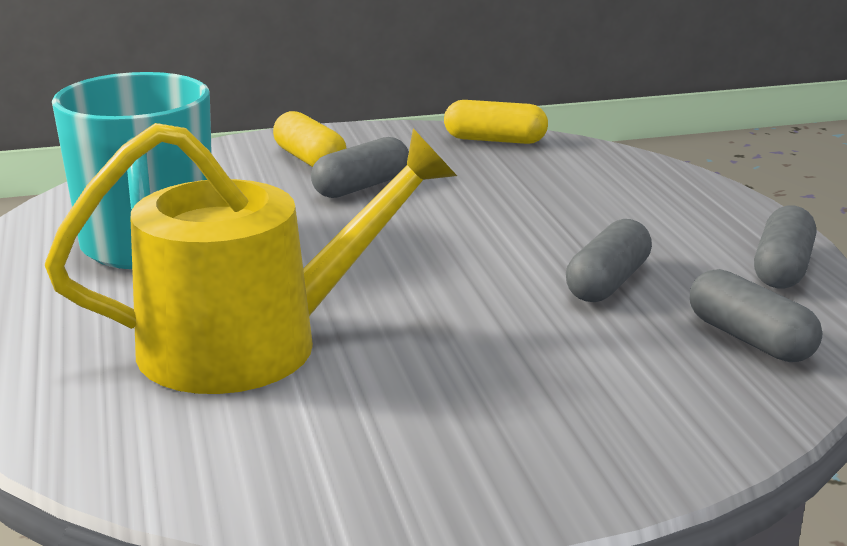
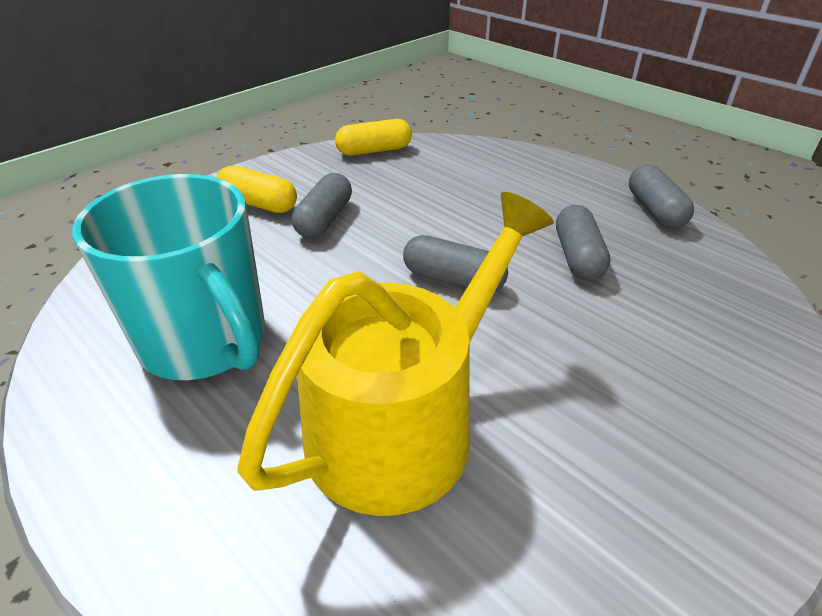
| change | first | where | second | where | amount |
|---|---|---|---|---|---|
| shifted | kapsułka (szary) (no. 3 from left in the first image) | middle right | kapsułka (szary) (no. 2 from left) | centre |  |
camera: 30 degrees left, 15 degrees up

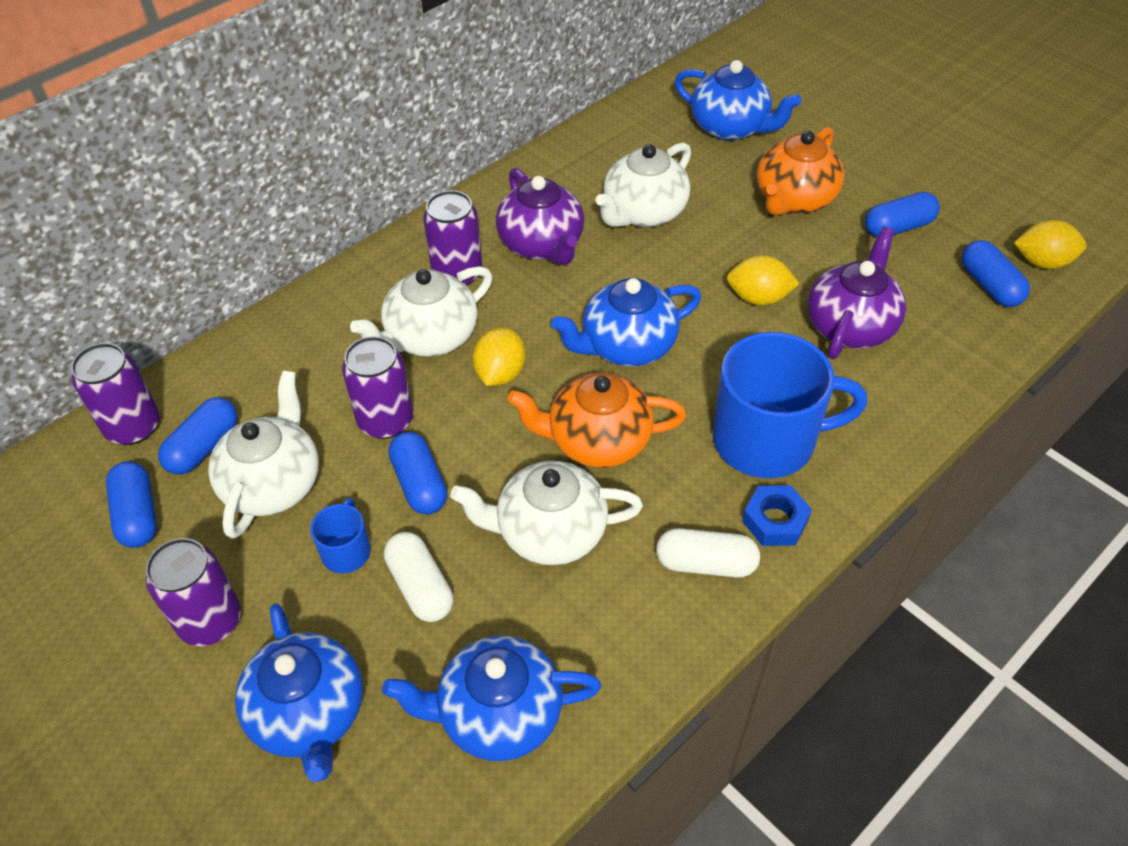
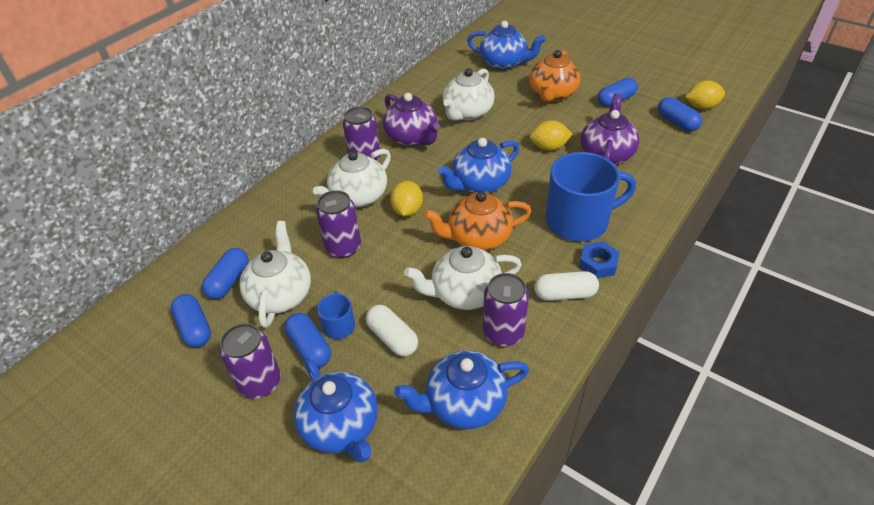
| change | first | where | second | where | amount |
|---|---|---|---|---|---|
| shifted | puszka (fioletowy) (no. 1 from left in the first image) | middle left | puszka (fioletowy) (no. 4 from left) | centre |  |
| shifted | kapsułka (niebieski) (no. 3 from left) | centre |  | bottom centre |  |
camera: 10 degrees left, 5 degrees down

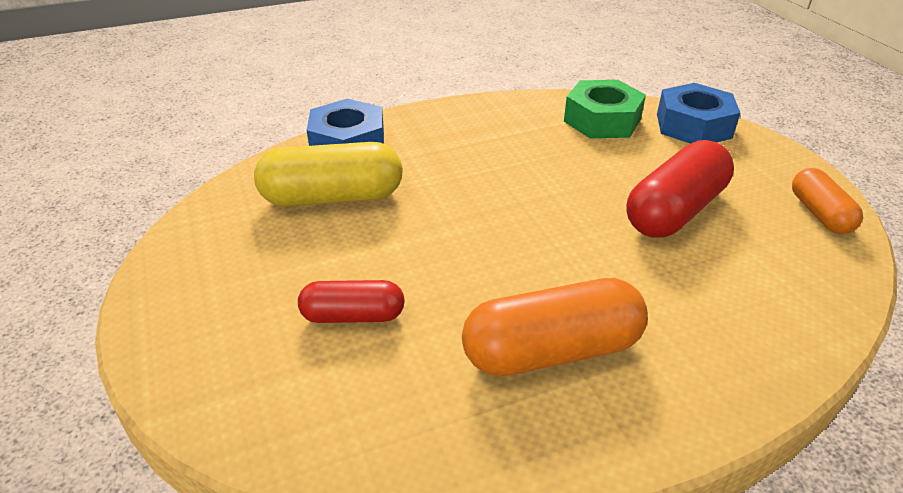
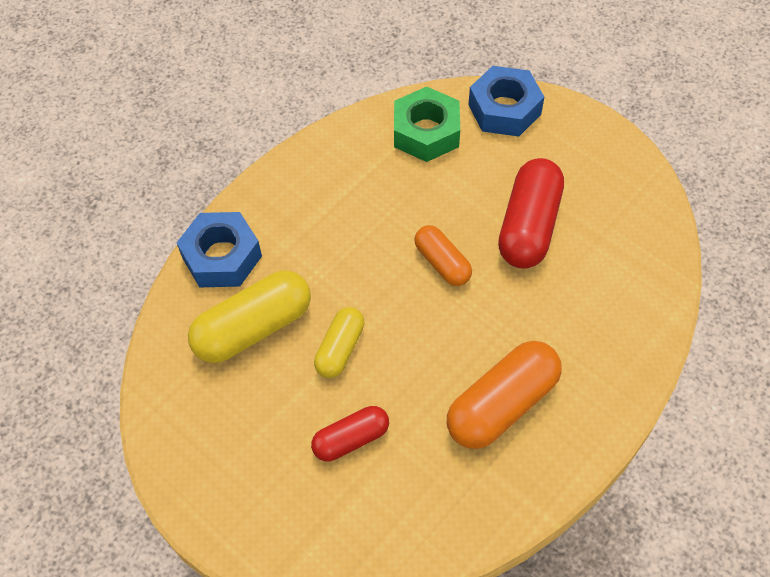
| change | first | where | second | where | amount |
|---|---|---|---|---|---|
| shifted | kapsułka (pomarańczowy) (no. 2 from left in the first image) | middle right | kapsułka (pomarańczowy) (no. 1 from left) | centre |  |
| new |  |  | kapsułka (żółty) (no. 2 from left) | centre |  |
camera: 25 degrees left, 20 degrees up

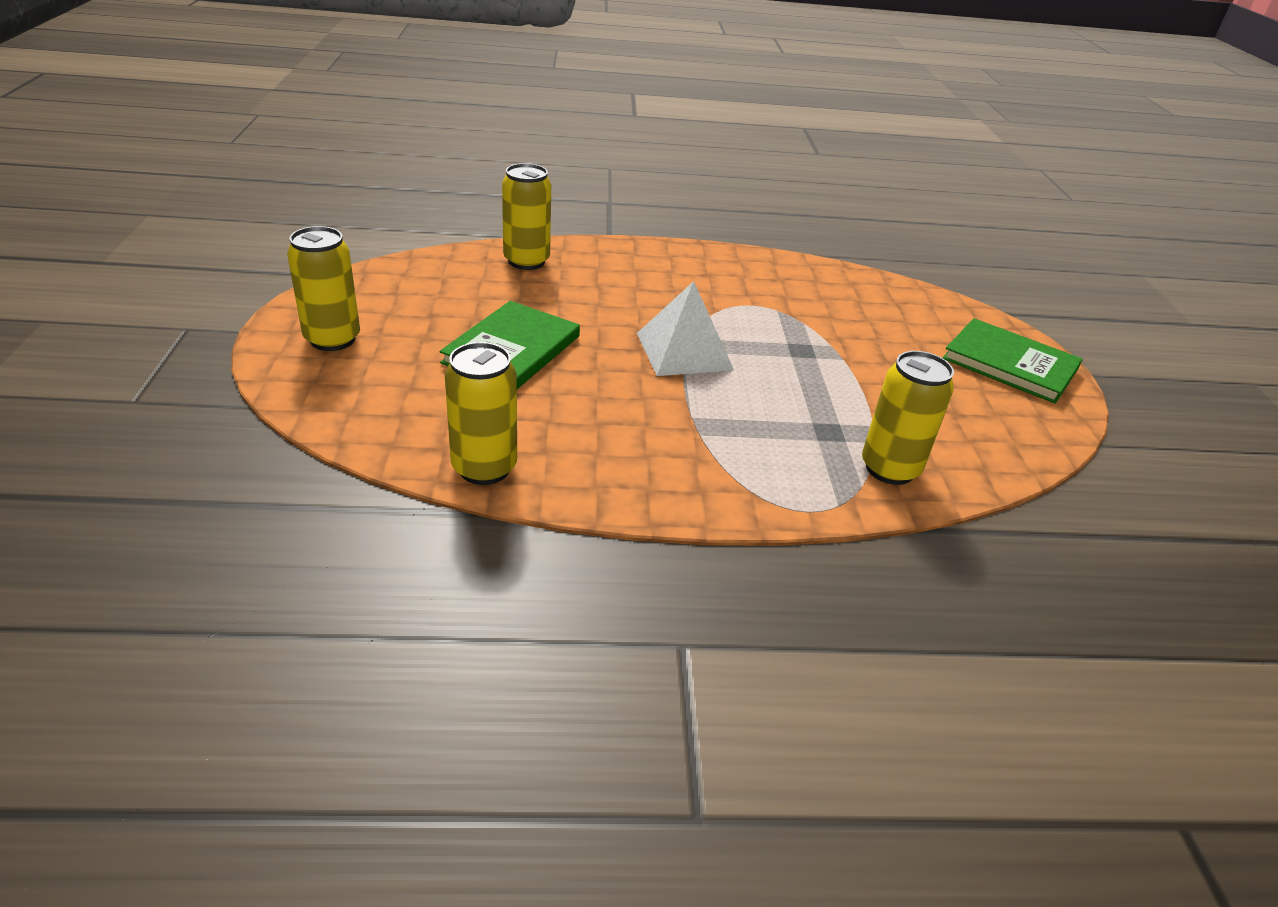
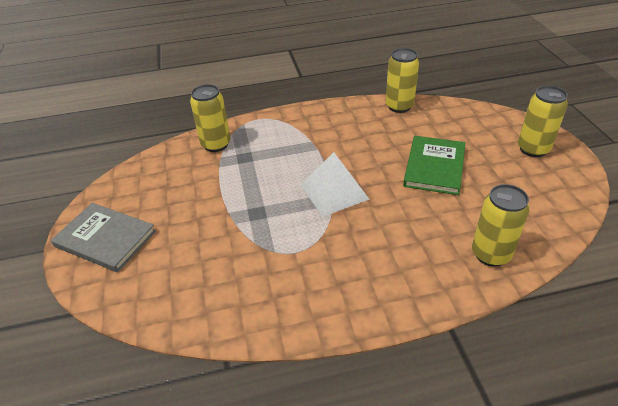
| change | first | where | second | where | amount |
|---|---|---|---|---|---|
| repainted | książka (zielony) (no. 2 from left) | middle right | książka (szary) | middle left |  |
camera: 175 degrees right, 5 degrees up

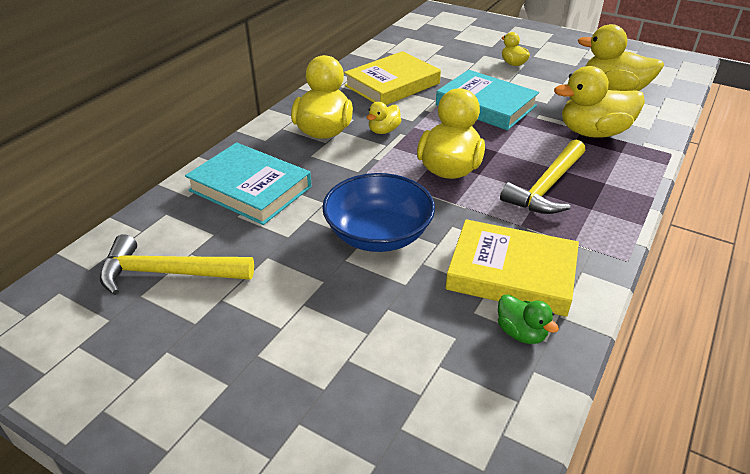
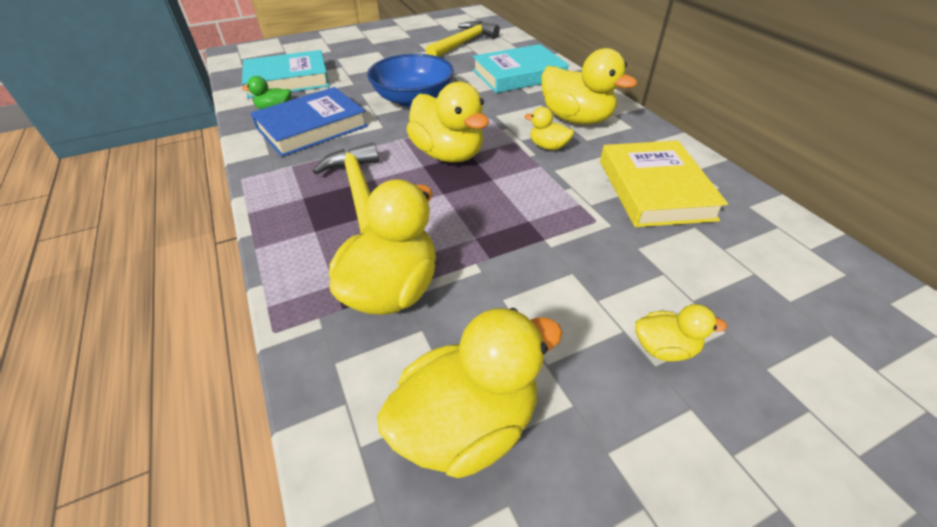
| change | first | where | second | where | amount |
|---|---|---|---|---|---|
| rotated | kaczka (żółty) (no. 2 from left in the first image) | top centre | kaczka (żółty) (no. 4 from left) | top centre | 45 degrees counterclockwise |
| shifted | książka (turkusowy) (no. 2 from left in the first image) | top centre | książka (turkusowy) (no. 1 from left) | top left |  |
| repainted | książka (żółty) (no. 2 from left) | middle right | książka (niebieski) | top left |  |
camera: 125 degrees right, 5 degrees up

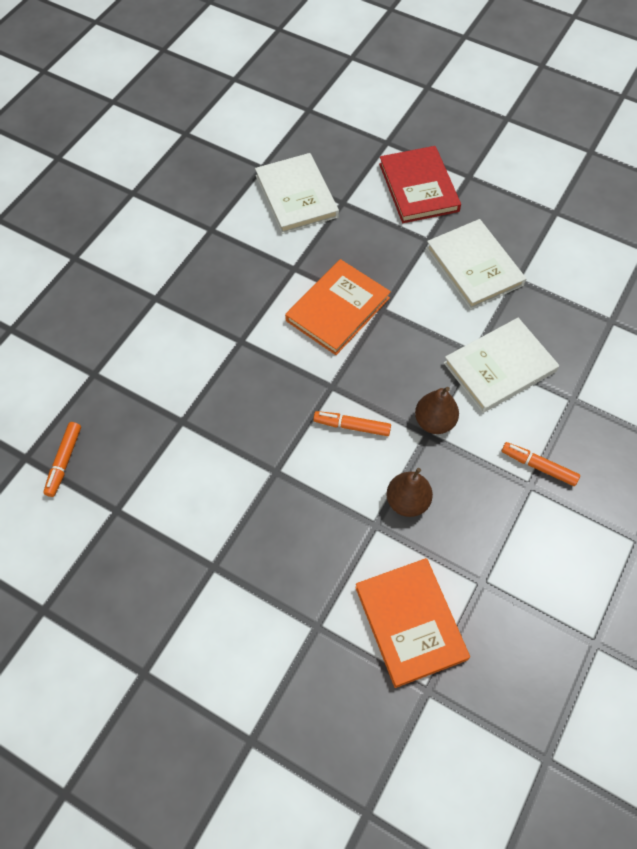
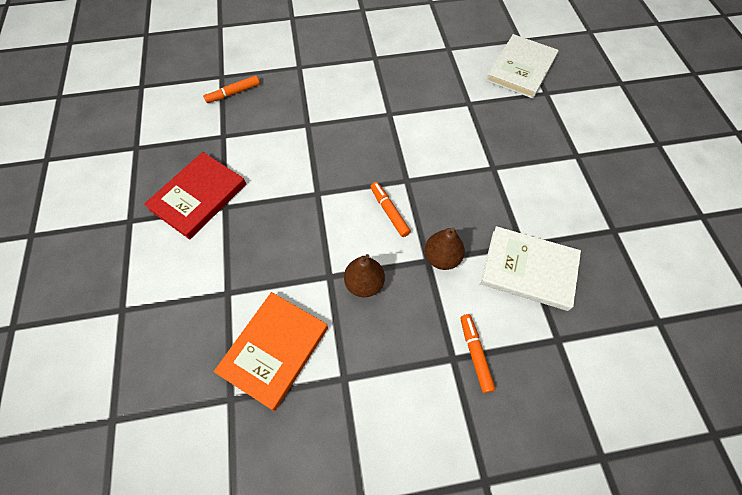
| change | first | where | second | where | amount |
|---|---|---|---|---|---|
| gone | książka (pomarańczowy) (no. 1 from left) | centre |  |  |  |
| shifted | książka (czerwony) | top centre |  | middle left |  |
| gone | książka (biały) (no. 2 from left) | top right |  |  |  |
camera: 50 degrees right, 0 degrees up

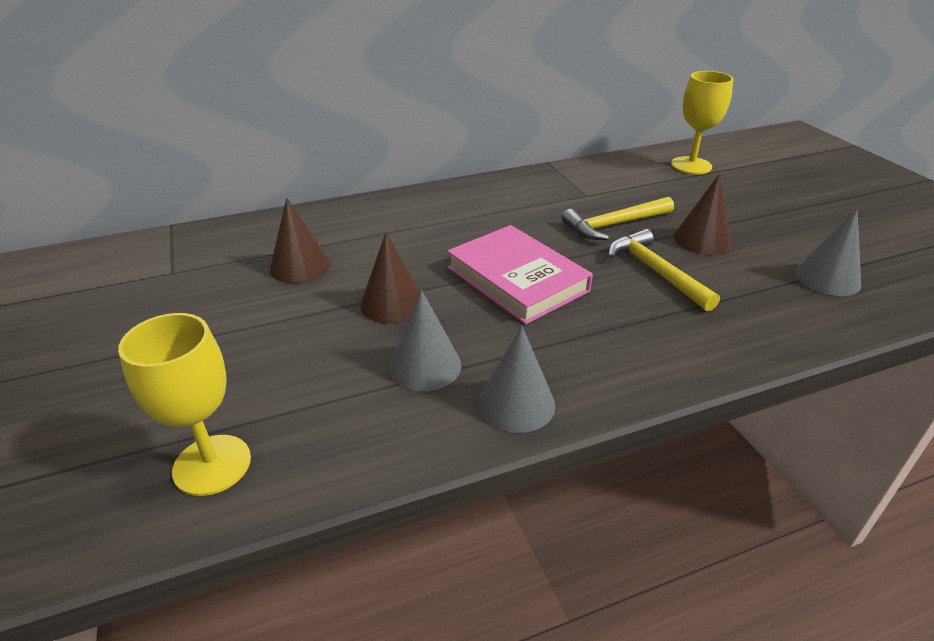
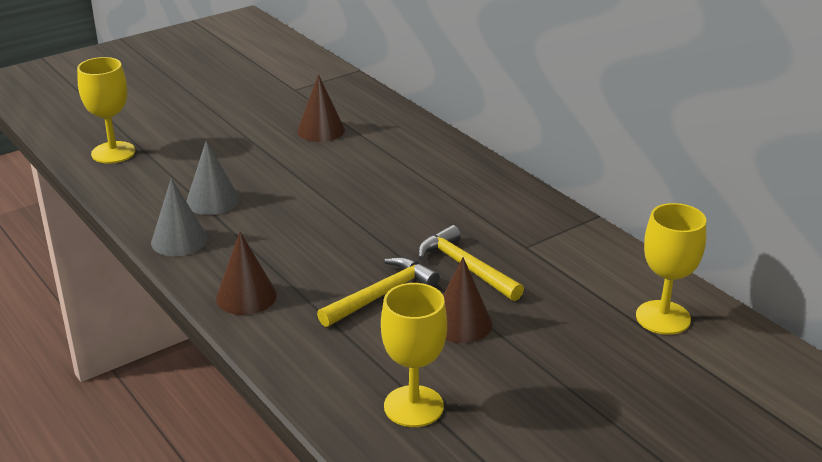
| change | first | where | second | where | amount |
|---|---|---|---|---|---|
| shifted | stożek (brązowy) (no. 2 from left in the first image) | centre | stożek (brązowy) (no. 1 from left) | middle left |  |
| gone | książka (różowy) | centre |  |  |  |
| swapped | stożek (szary) (no. 3 from left) | middle right | kielich (żółty) (no. 2 from left) | bottom centre |  |
camera: 75 degrees right, 5 degrees down

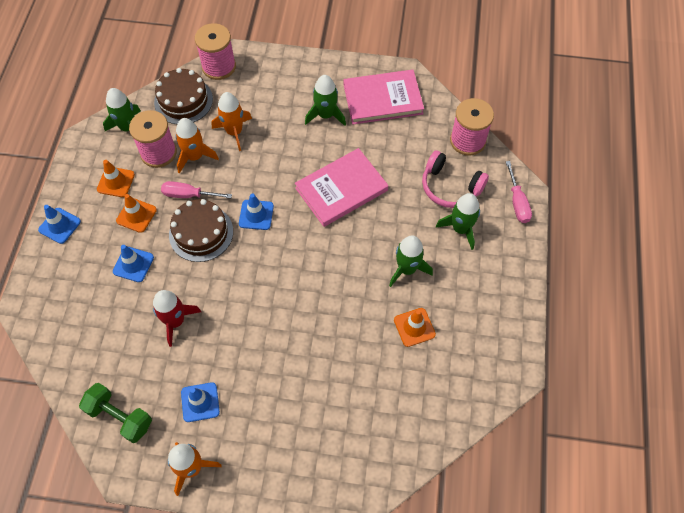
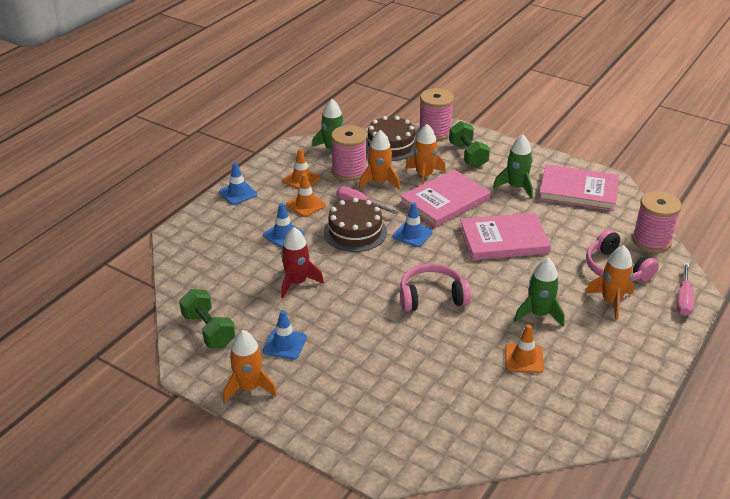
| change | first | where | second | where | amount |
|---|---|---|---|---|---|
| repainted | rakieta (zielony) (no. 4 from left) | middle right | rakieta (pomarańczowy) (no. 4 from left) | middle right |  |
| new |  |  | książka (różowy) (no. 1 from left) | centre |  |
| new |  |  | słuchawki (różowy) (no. 1 from left) | centre |  |
| new |  |  | hantel (zielony) (no. 2 from left) | top centre |  |
camera: 25 degrees right, 25 degrees down

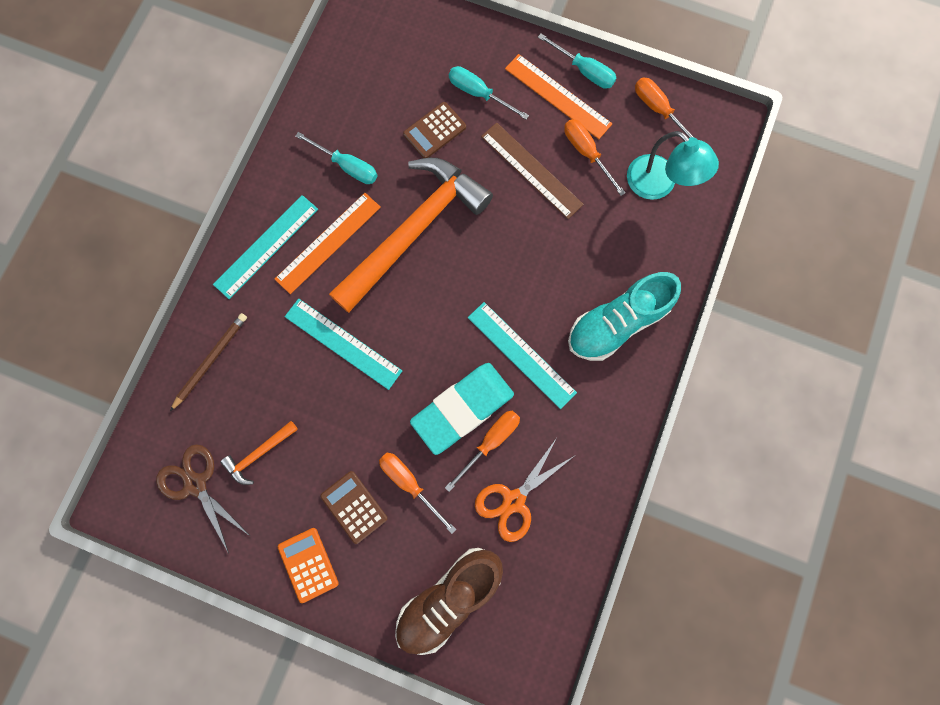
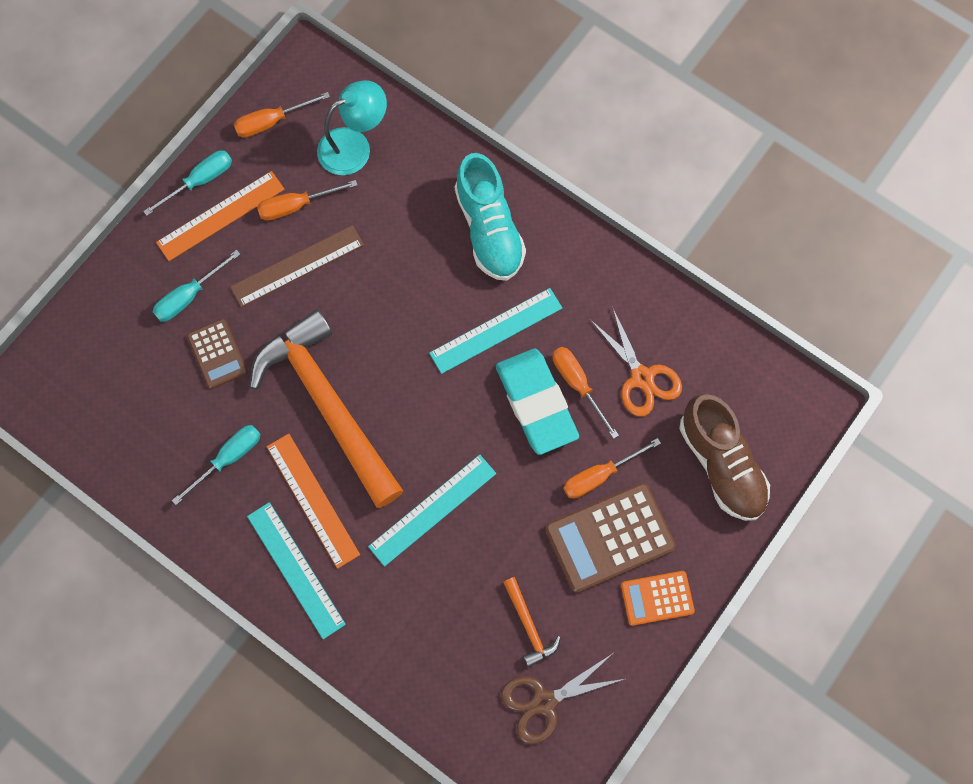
| change | first | where | second | where | amount |
|---|---|---|---|---|---|
| gone | ołówek (brązowy) | middle left |  |  |  |
| scaled | kalkulator (brązowy) (no. 1 from left in the first image) | bottom centre | kalkulator (brązowy) (no. 2 from left) | bottom centre | x1.72 |
camera: 75 degrees left, 5 degrees down

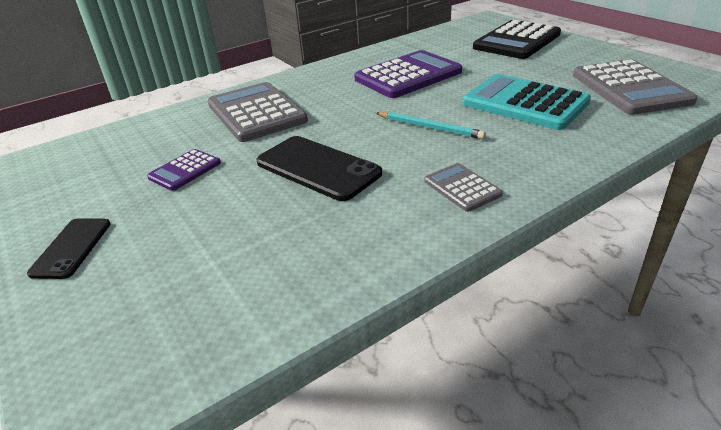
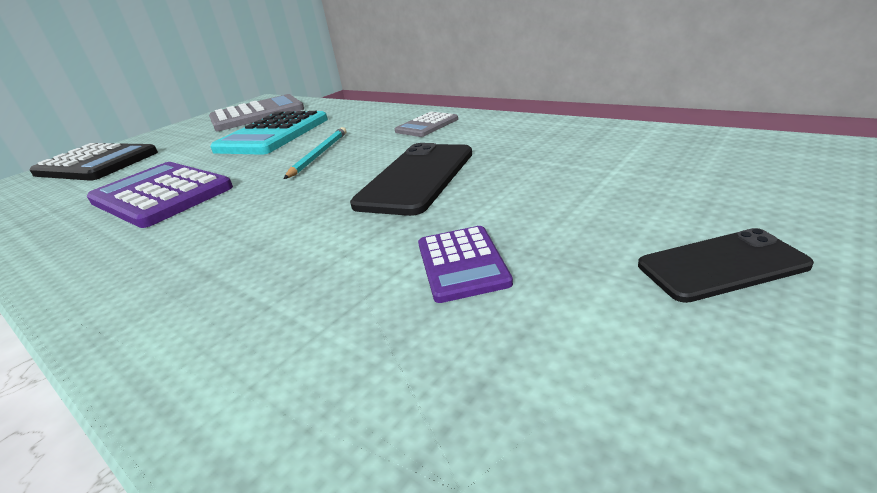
| change | first | where | second | where | amount |
|---|---|---|---|---|---|
| rotated | kalkulator (fioletowy) (no. 1 from left in the first image) | middle left | kalkulator (fioletowy) (no. 2 from left) | centre | 60 degrees clockwise |
| gone | kalkulator (szary) (no. 1 from left) | top centre |  |  |  |
camera: 105 degrees left, 5 degrees down

